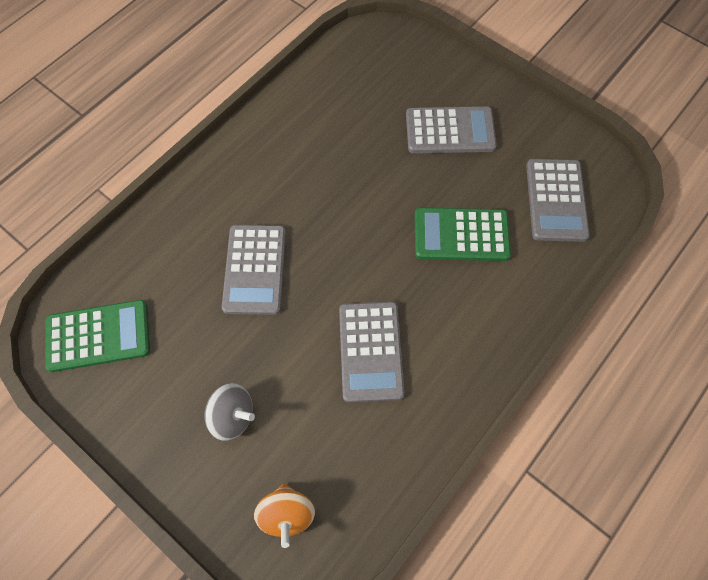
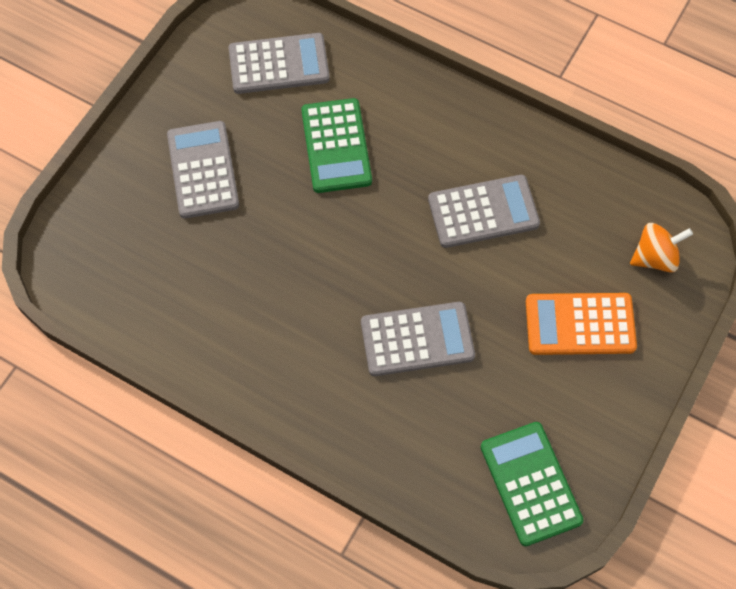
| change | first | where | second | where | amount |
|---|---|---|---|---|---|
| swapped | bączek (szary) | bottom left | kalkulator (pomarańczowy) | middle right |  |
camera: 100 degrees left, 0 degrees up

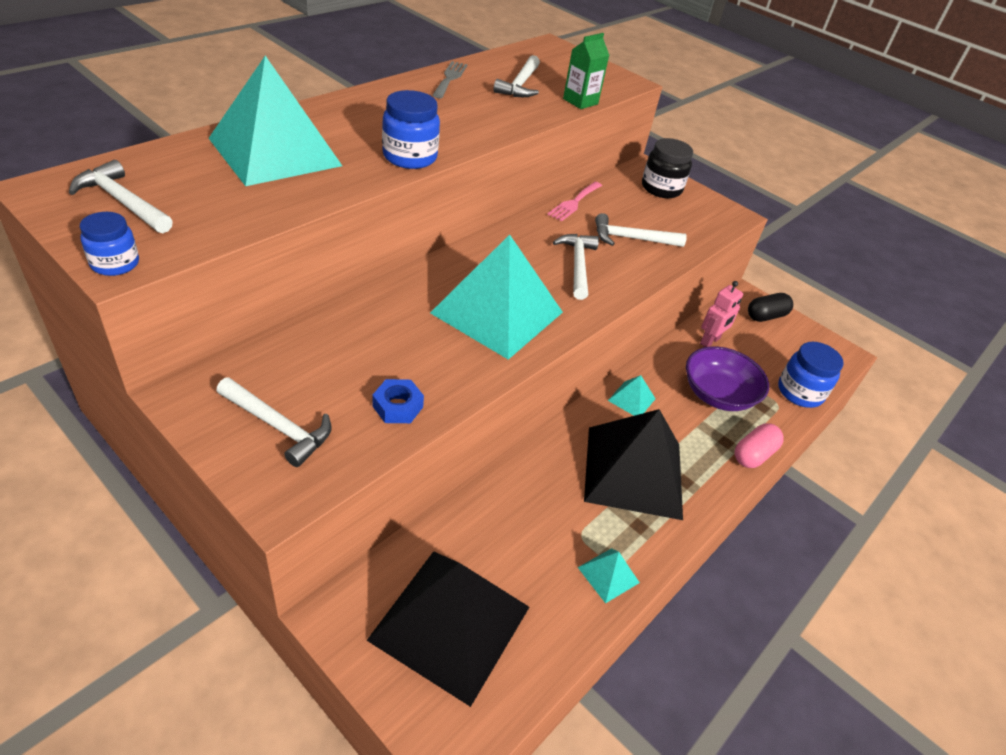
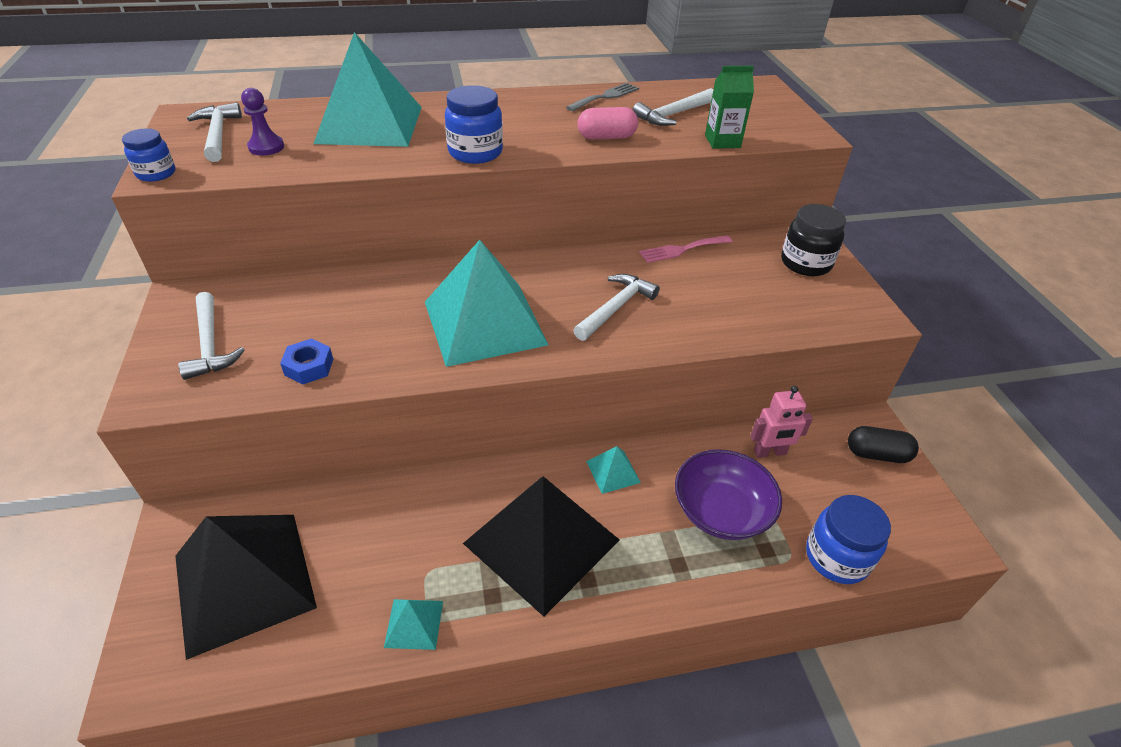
| change | first | where | second | where | amount |
|---|---|---|---|---|---|
| gone | młotek (biały) (no. 5 from left) | top centre |  |  |  |
| shifted | kapsułka (różowy) | middle right |  | top centre |  |
| new |  |  | pionek (fioletowy) | top left |  |
camera: 40 degrees right, 0 degrees up

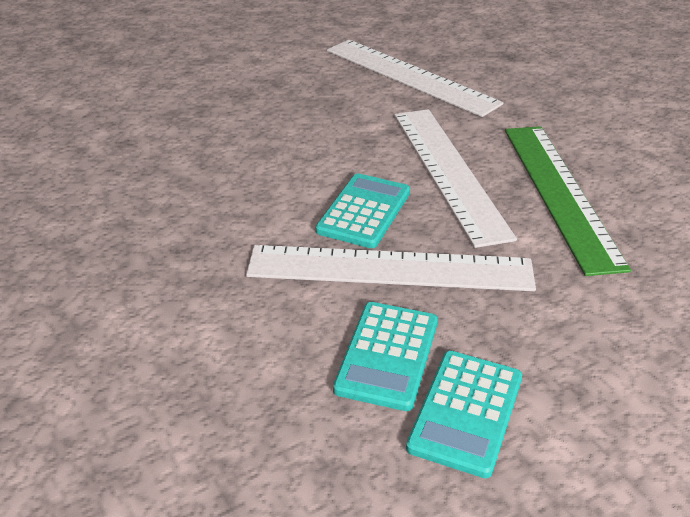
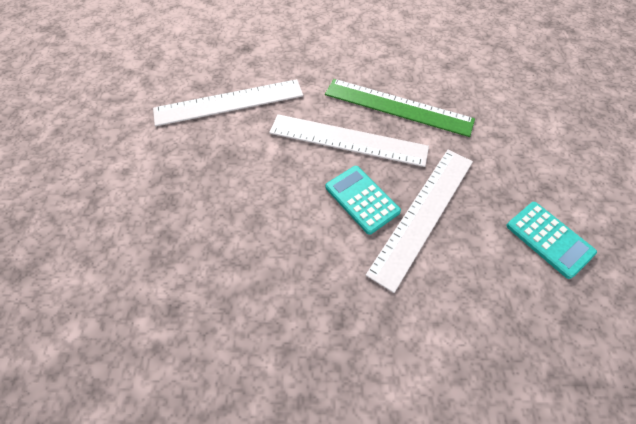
| change | first | where | second | where | amount |
|---|---|---|---|---|---|
| gone | kalkulator (turkusowy) (no. 2 from left) | bottom centre |  |  |  |
camera: 60 degrees left, 20 degrees up

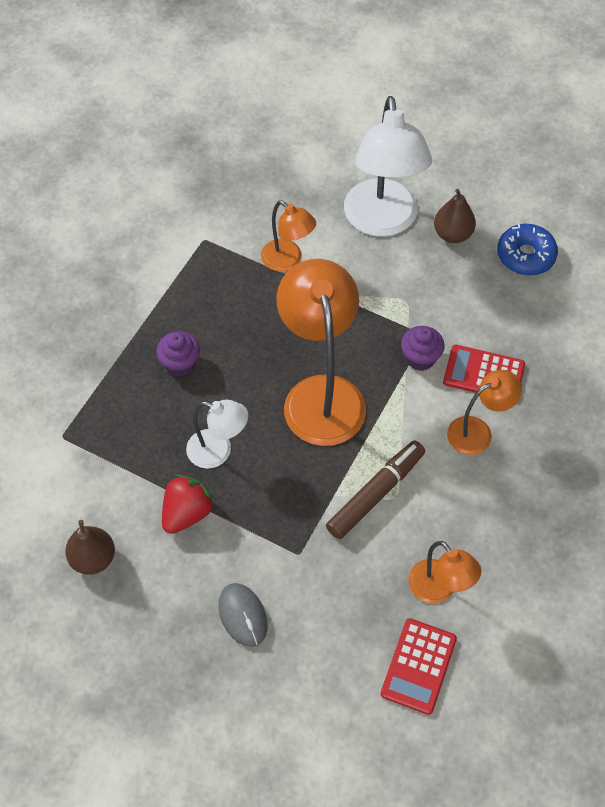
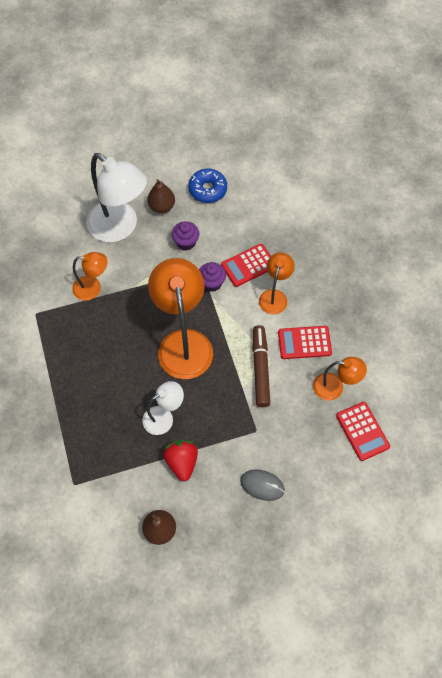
| change | first | where | second | where | amount |
|---|---|---|---|---|---|
| shifted | muffinka (fioletowy) (no. 1 from left) | middle left |  | centre |  |
| rotated | lampka (pomarańczowy) (no. 2 from left) | centre |  | centre | 45 degrees clockwise |
| new |  |  | kalkulator (czerwony) (no. 2 from left) | middle right |  |
camera: 45 degrees left, 5 degrees up

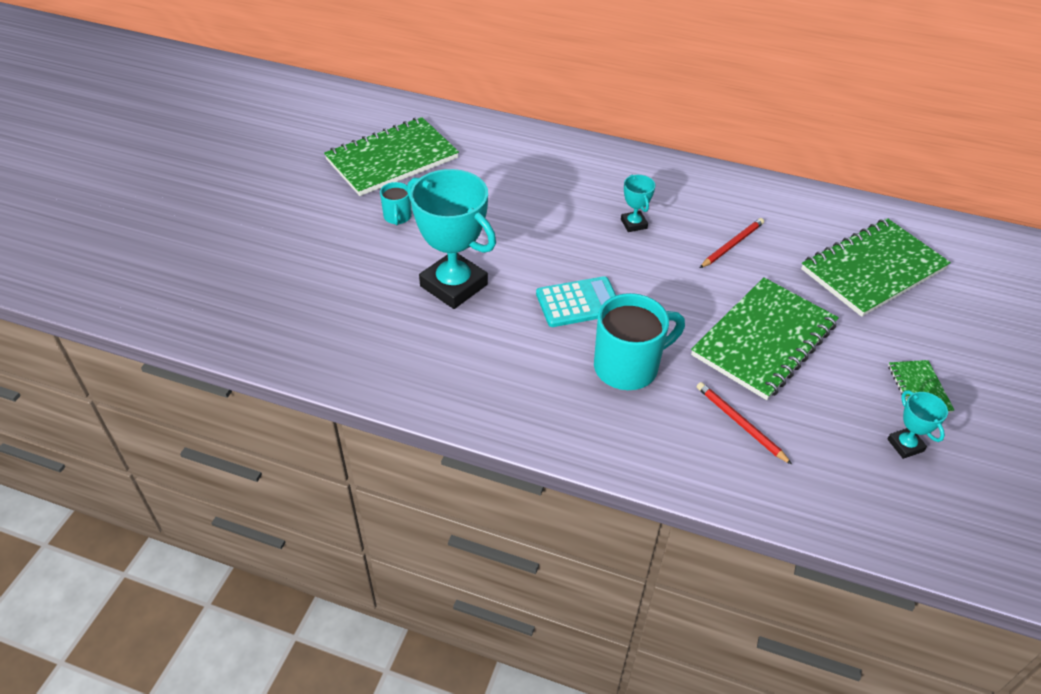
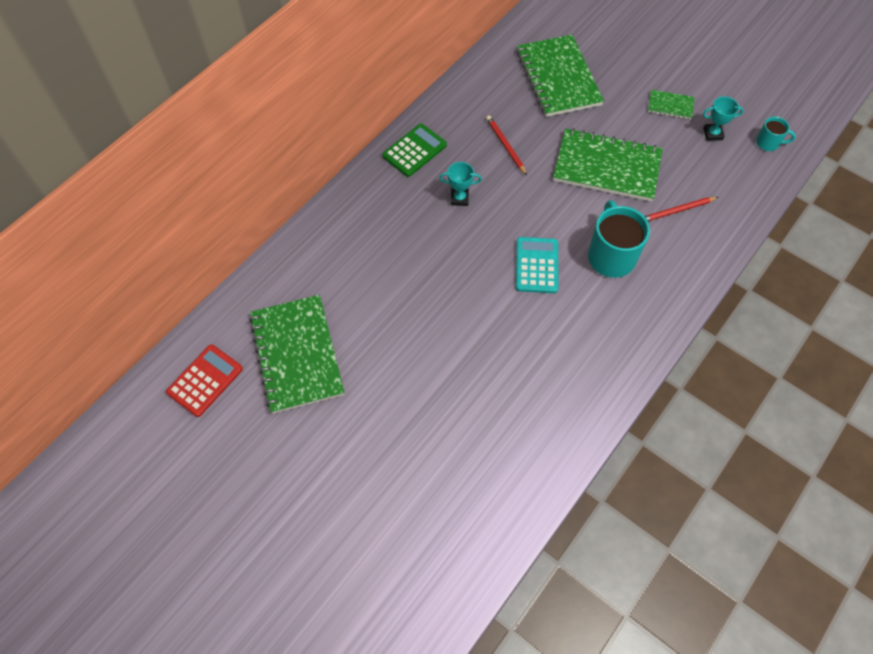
| change | first | where | second | where | amount |
|---|---|---|---|---|---|
| shifted | kubek (turkusowy) (no. 1 from left in the first image) | top centre | kubek (turkusowy) (no. 2 from left) | top right |  |
| gone | puchar (turkusowy) (no. 1 from left) | centre |  |  |  |
| rotated | zeszyt (zielony) (no. 2 from left in the first image) | middle right | zeszyt (zielony) (no. 3 from left) | top right | 45 degrees counterclockwise |
| new |  |  | kalkulator (czerwony) | middle left |  |
| new |  |  | kalkulator (zielony) | top centre |  |
camera: 70 degrees left, 15 degrees up

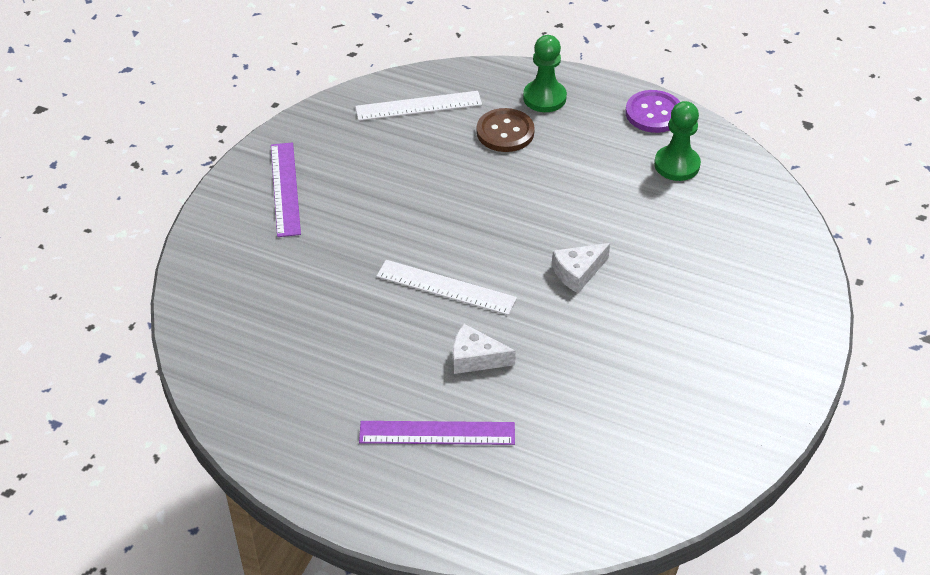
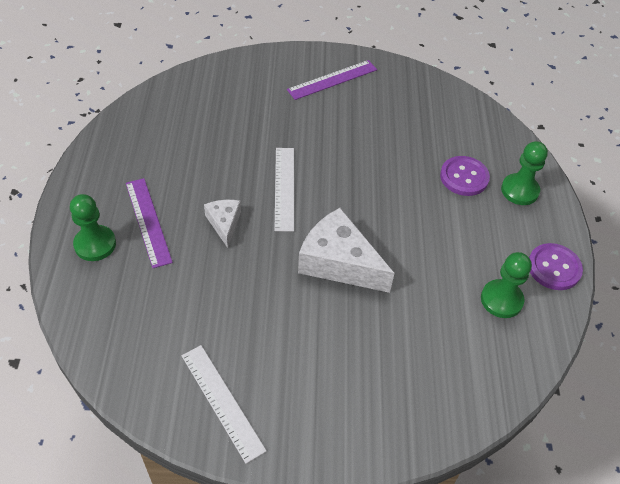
| change | first | where | second | where | amount |
|---|---|---|---|---|---|
| shifted | linijka (biały) (no. 1 from left) | top centre |  | bottom centre |  |
| repainted | guzik (brązowy) | top centre | guzik (fioletowy) (no. 1 from left) | middle right |  |
| scaled | ser (biały) (no. 2 from left) | centre |  | centre | x1.88 |
| new |  |  | pionek (zielony) (no. 1 from left) | middle left |  |
camera: 65 degrees right, 5 degrees up

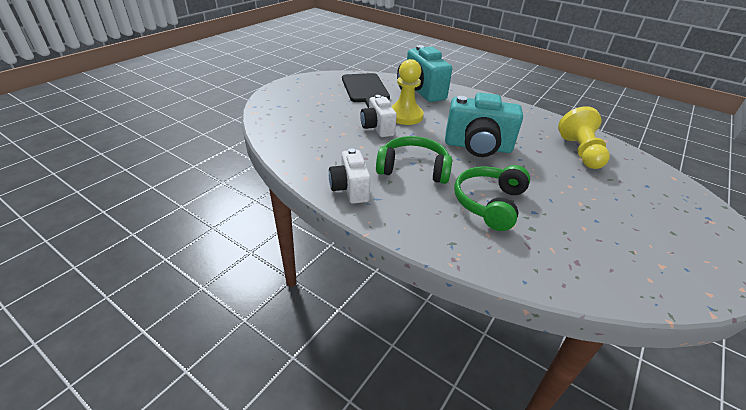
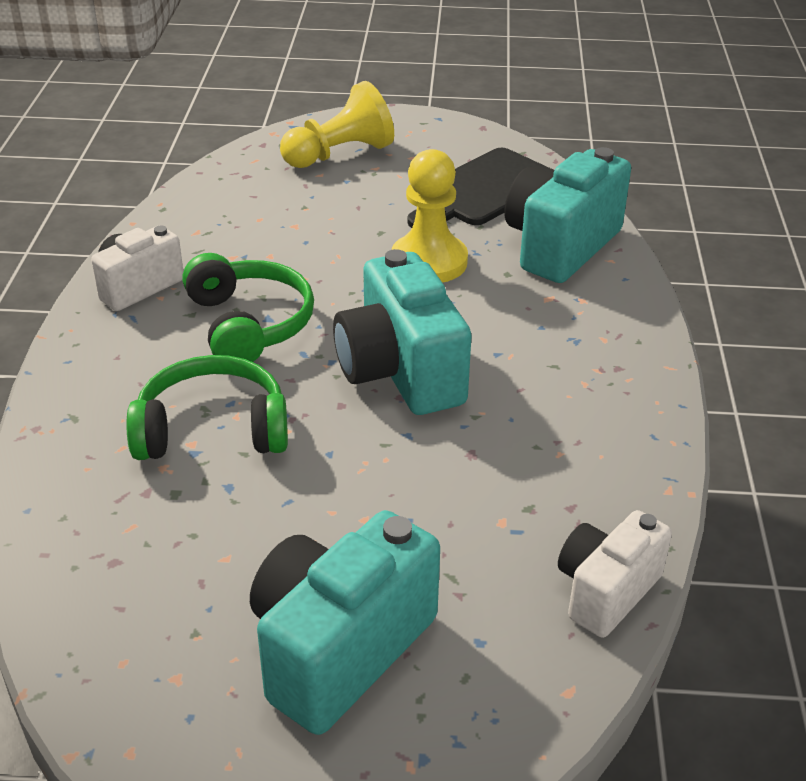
| change | first | where | second | where | amount |
|---|---|---|---|---|---|
| shifted | aparat fotograficzny (biały) (no. 2 from left) | top centre |  | bottom right |  |
| shifted | pionek (żółty) (no. 2 from left in the first image) | middle right | pionek (żółty) (no. 1 from left) | top centre |  |
| new |  |  | aparat fotograficzny (turkusowy) (no. 1 from left) | bottom centre |  |
camera: 60 degrees right, 0 degrees up

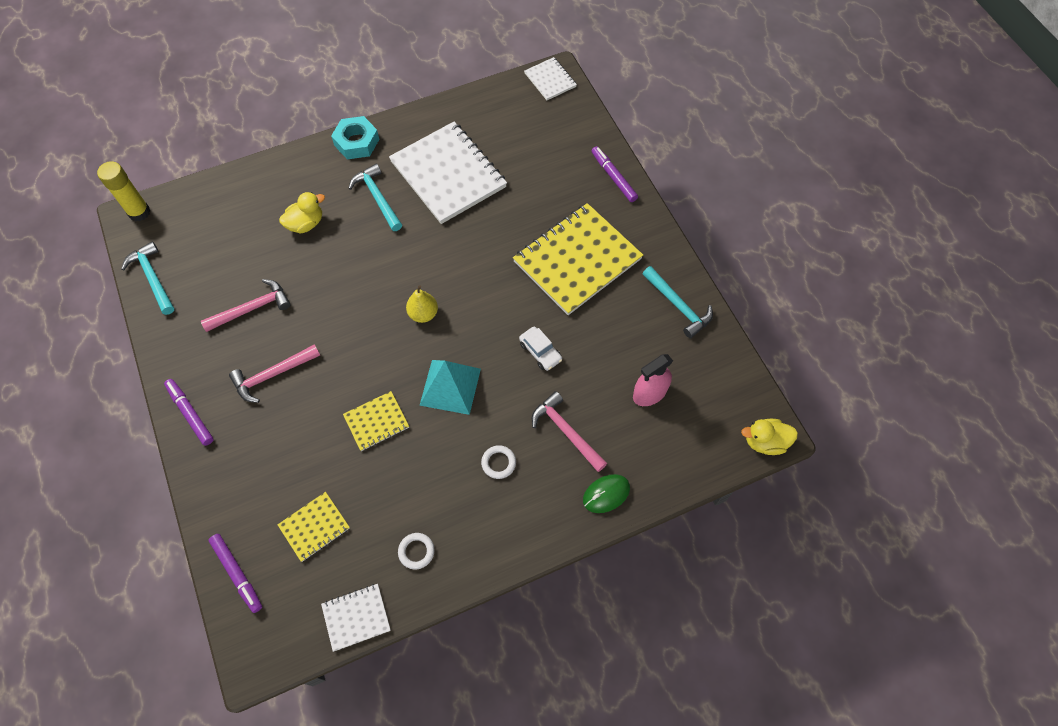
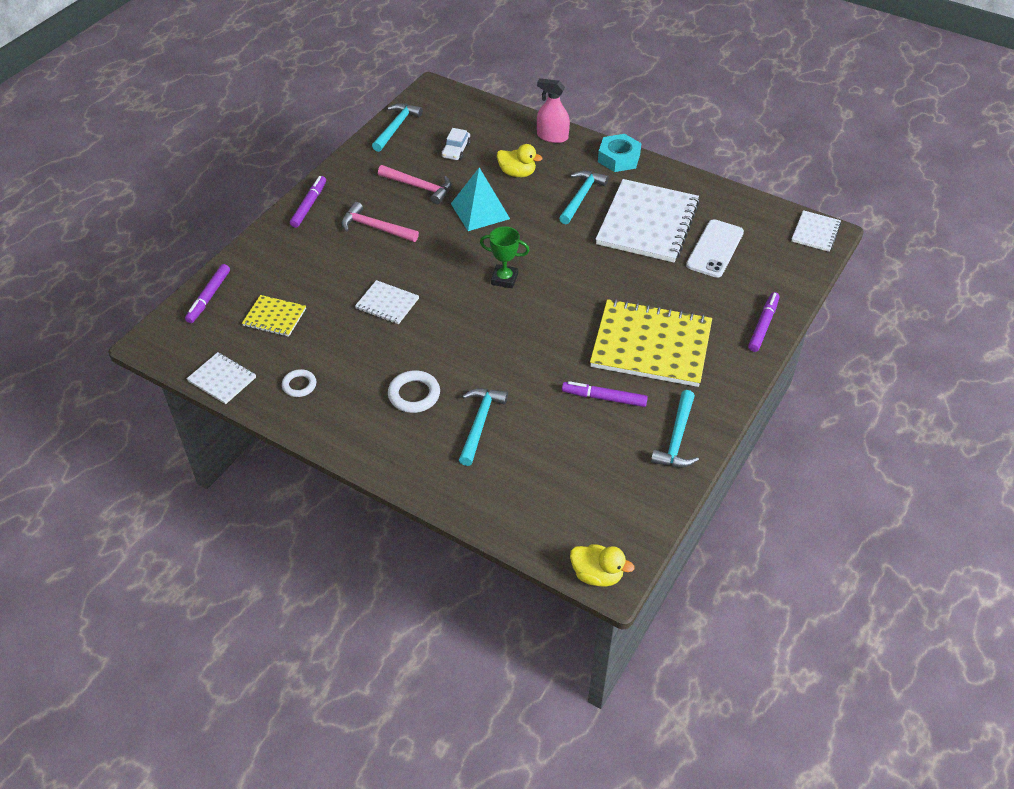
| change | first | where | second | where | amount |
|---|---|---|---|---|---|
| gone | klej w sztyfcie (żółty) | top left |  |  |  |
| repainted | zeszyt (żółty) (no. 2 from left) | centre | zeszyt (biały) (no. 2 from left) | centre |  |
| swapped | gruszka (żółty) | centre | puchar (zielony) | top centre |  |
| shifted | piramida (turkusowy) | centre |  | top centre |  |
| scaled | pierścień (biały) (no. 2 from left) | centre |  | centre | x1.51 |
| shifted | samochód (biały) | centre |  | top centre |  |
| repainted | młotek (różowy) (no. 3 from left) | centre | młotek (turkusowy) (no. 2 from left) | centre |  |
| gone | myszka (zielony) | bottom centre |  |  |  |
| shifted | spryskiwacz (różowy) | centre |  | top centre |  |
| rotated | kaczka (żółty) (no. 2 from left) | middle right |  | bottom centre | 150 degrees clockwise |
| new |  |  | flamaster (fioletowy) (no. 3 from left) | centre |  |
| new |  |  | telefon (biały) | top right |  |
camera: 55 degrees right, 15 degrees down

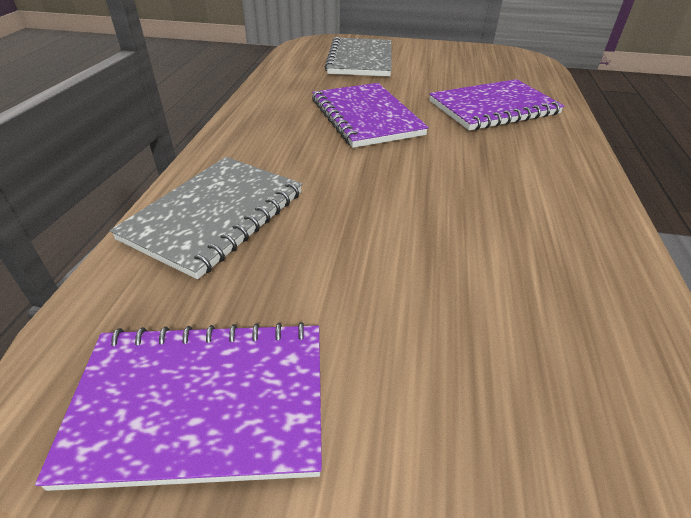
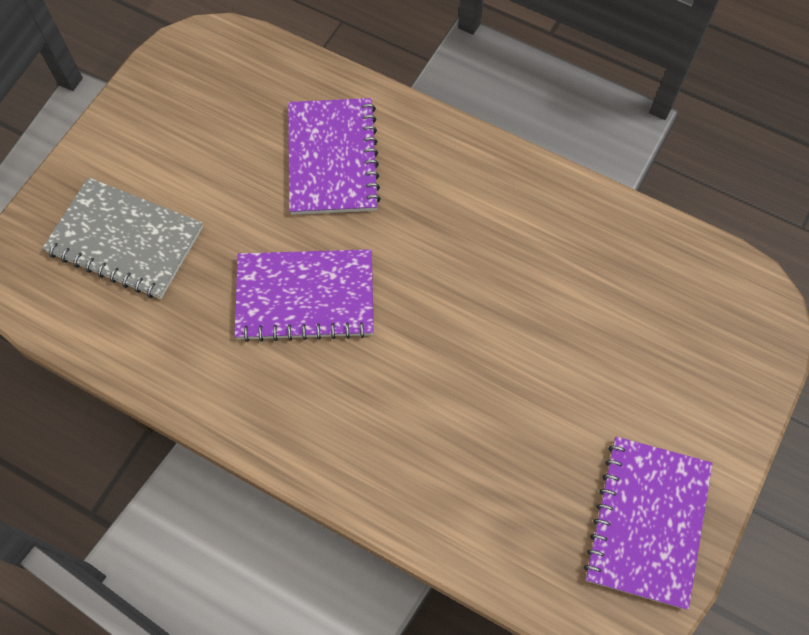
| change | first | where | second | where | amount |
|---|---|---|---|---|---|
| gone | zeszyt (szary) (no. 1 from left) | middle left |  |  |  |
camera: 70 degrees left, 25 degrees up

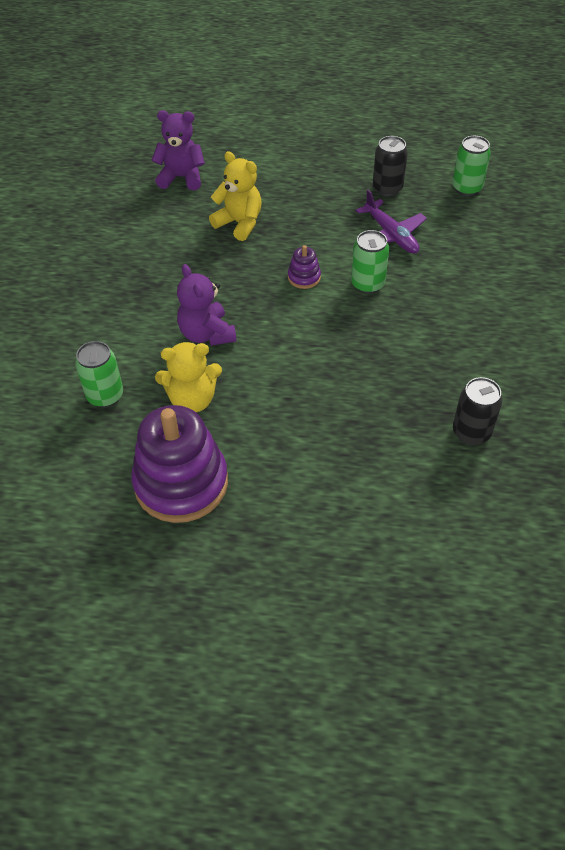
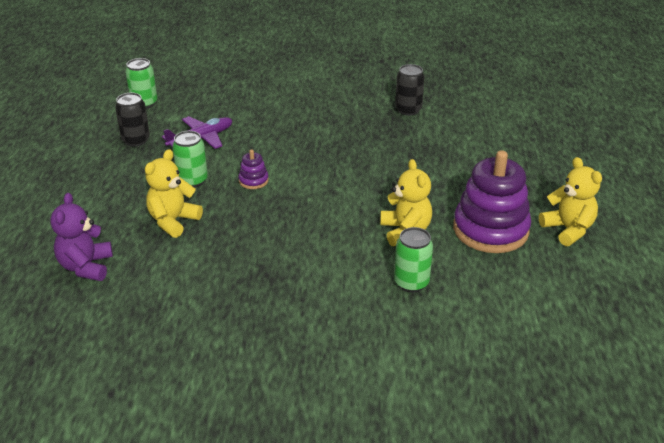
| change | first | where | second | where | amount |
|---|---|---|---|---|---|
| gone | miś (fioletowy) (no. 2 from left) | centre |  |  |  |
| shifted | puszka (zielony) (no. 2 from left) | top centre |  | middle left |  |
| new |  |  | miś (żółty) (no. 3 from left) | middle right |  |
camera: 95 degrees left, 15 degrees down

